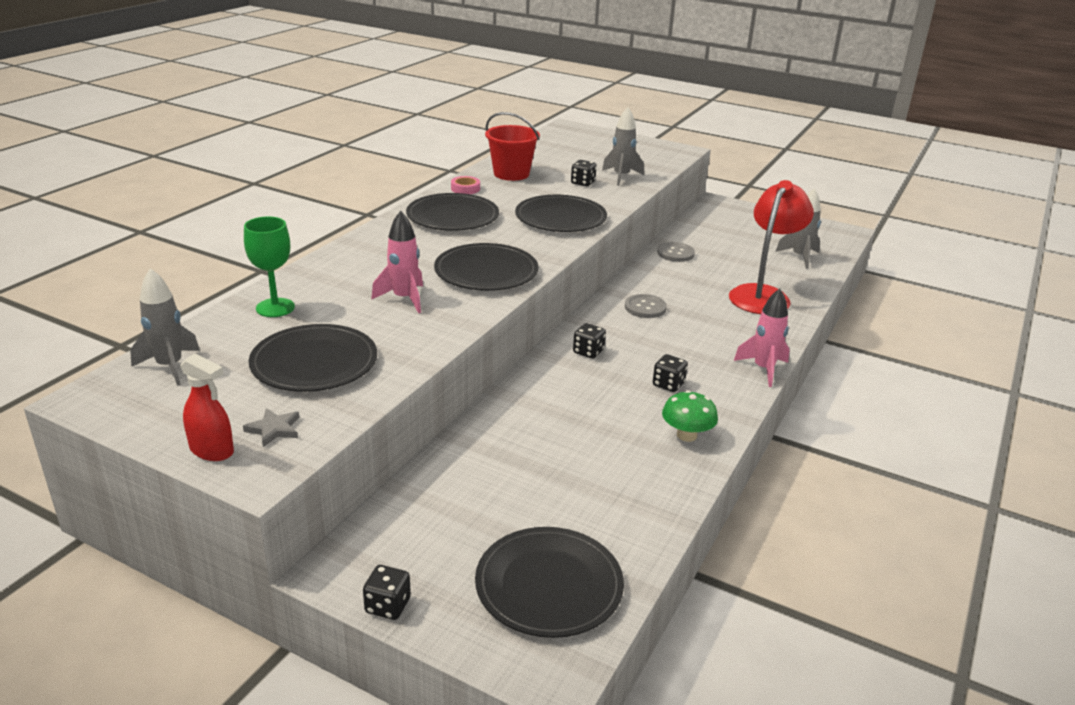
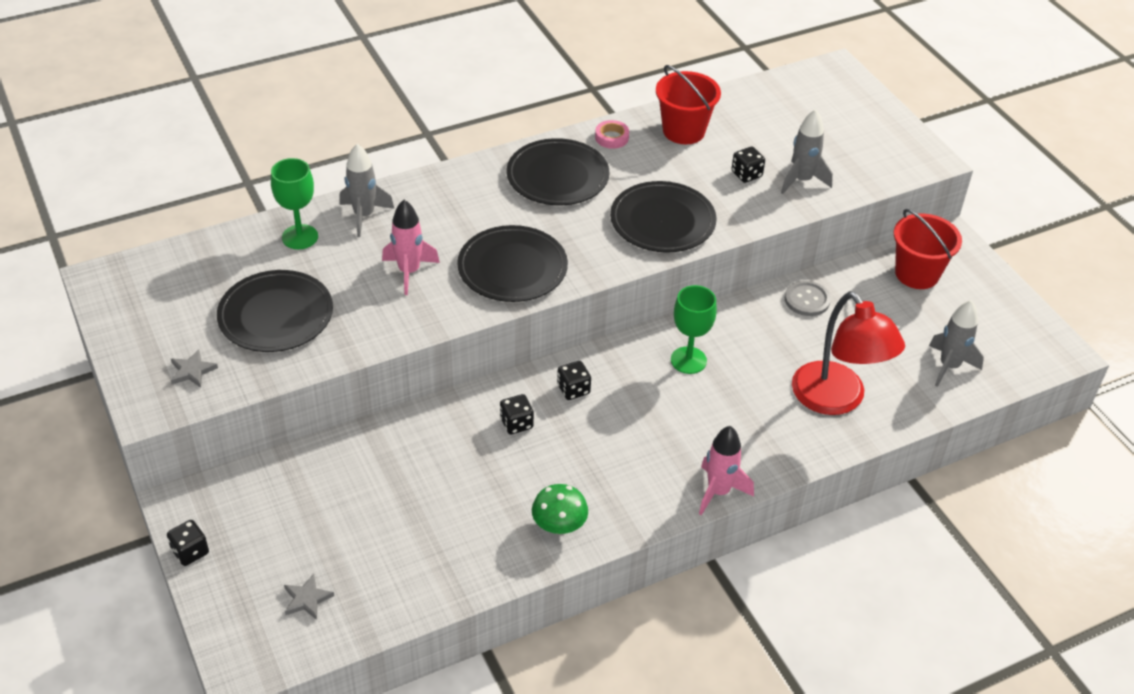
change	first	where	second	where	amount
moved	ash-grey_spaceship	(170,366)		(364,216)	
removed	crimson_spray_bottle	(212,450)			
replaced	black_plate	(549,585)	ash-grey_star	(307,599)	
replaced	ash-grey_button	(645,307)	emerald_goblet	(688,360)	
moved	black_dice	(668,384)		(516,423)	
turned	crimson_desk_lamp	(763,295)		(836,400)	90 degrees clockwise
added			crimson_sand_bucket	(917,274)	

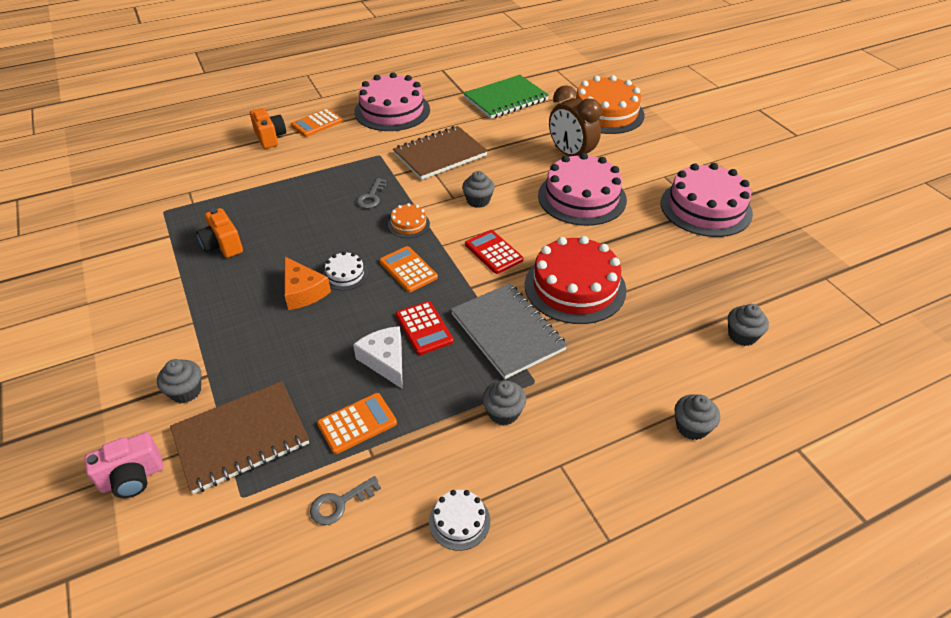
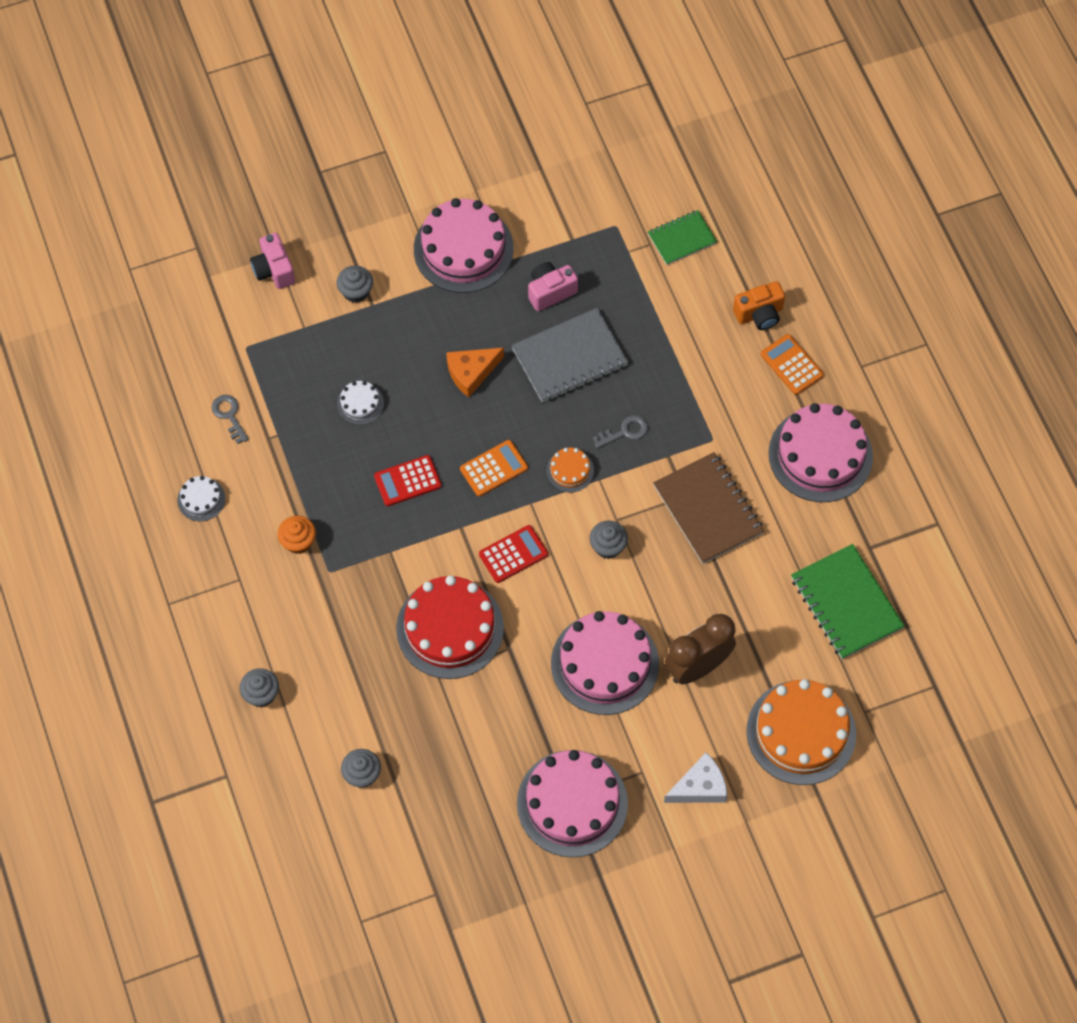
change	first	where	second	where	amount
removed	brown_exercise_book	(241,438)			
recoloured	orange_photo_camera	(223,245)	rose-pink_photo_camera	(550,292)	
removed	orange_calculator	(357,423)			
moved	white_gateau	(345,274)		(360,404)	
moved	white_cheese	(385,360)		(700,787)	
turned	ash-grey_key	(371,197)		(625,432)	135 degrees clockwise
moved	ash-grey_exercise_book	(507,332)		(569,357)	
recoloured	ash-grey_muffin	(503,412)	orange_muffin	(298,541)	
added			rose-pink_gateau	(463,249)	
added			emerald_exercise_book	(682,239)	

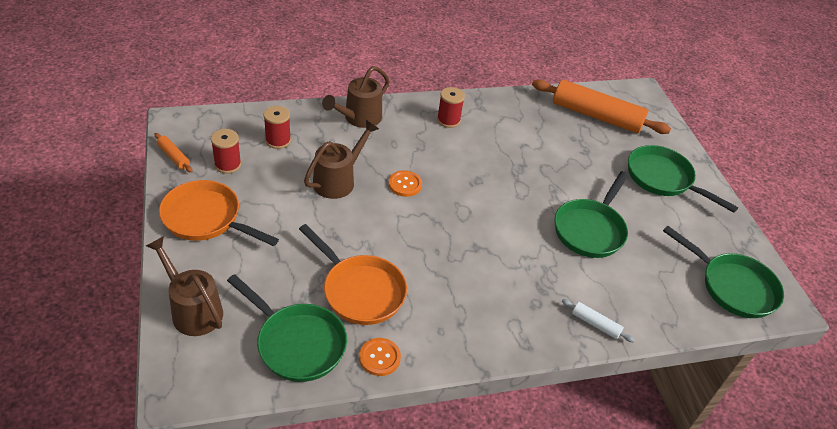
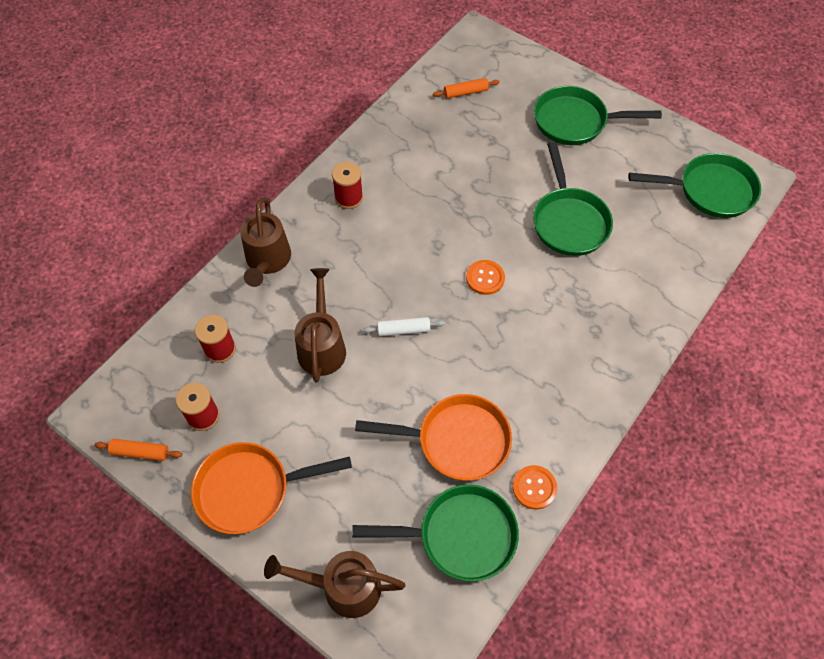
change	first	where	second	where	amount
moved	orange_button	(405,184)		(485,278)	
resized	orange_pastry_roller	(596,116)		(465,92)	x0.42
moved	white_pastry_roller	(595,324)		(404,330)	

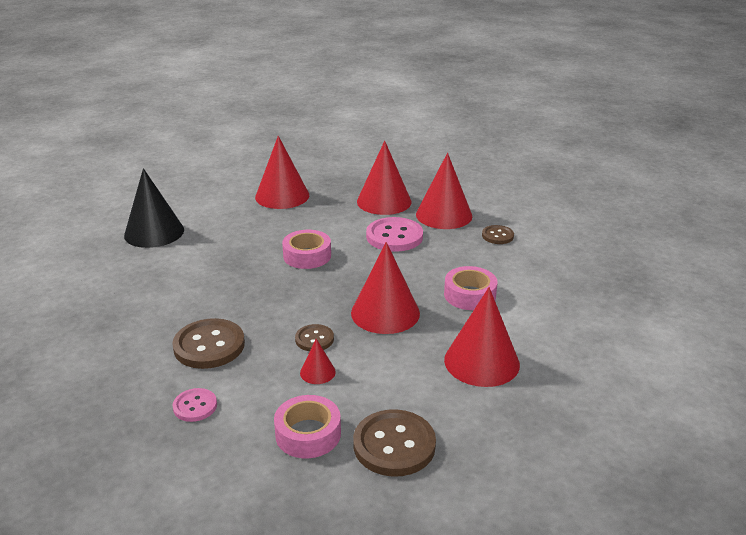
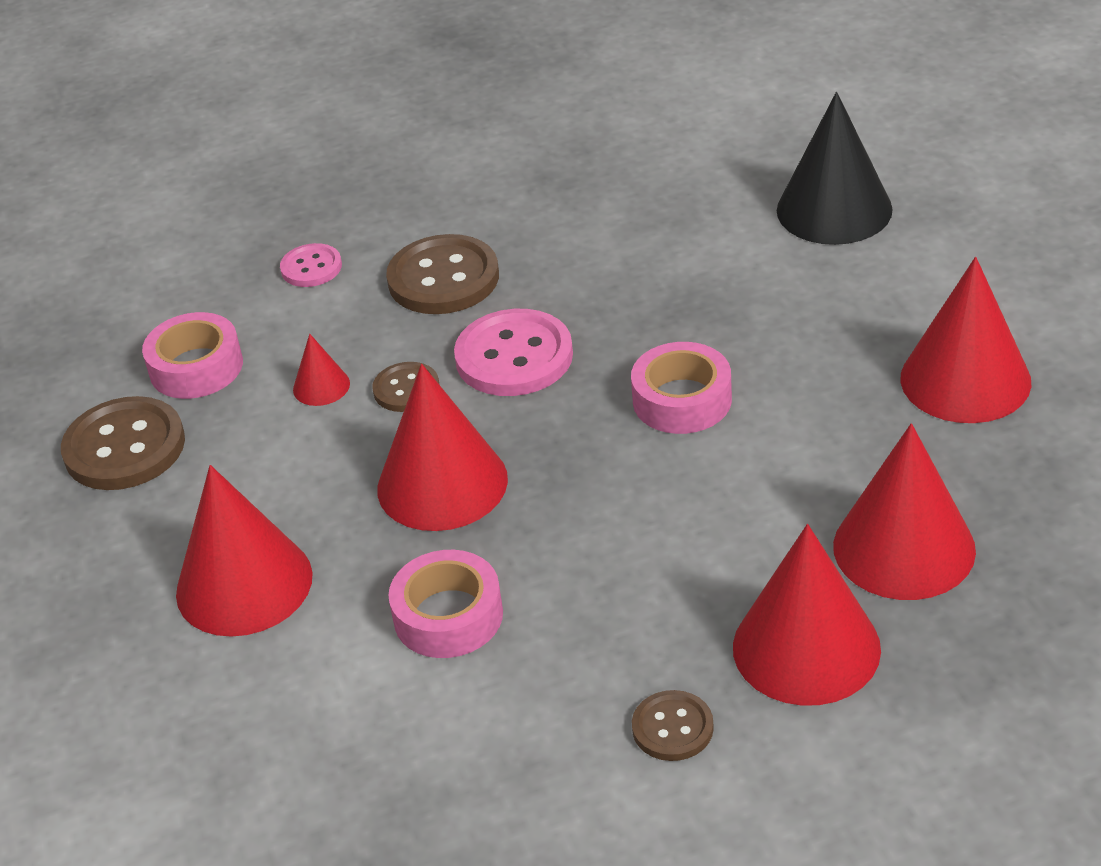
change	first	where	second	where	amount
moved	rose-pink_button	(394,236)		(514,357)	

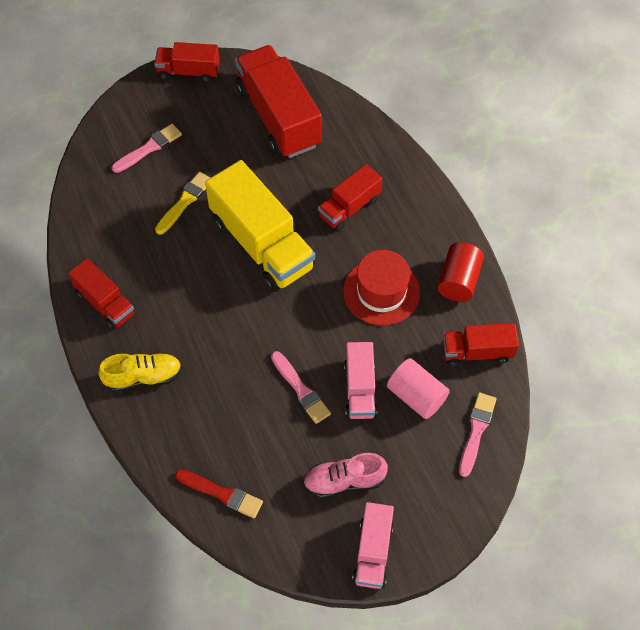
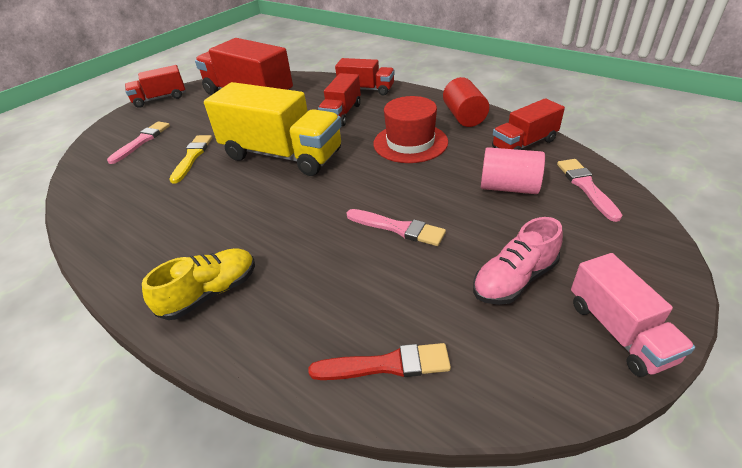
change	first	where	second	where	amount
moved	crimson_toy_truck	(105,303)		(366,89)	
removed	rose-pink_toy_truck	(360,389)			

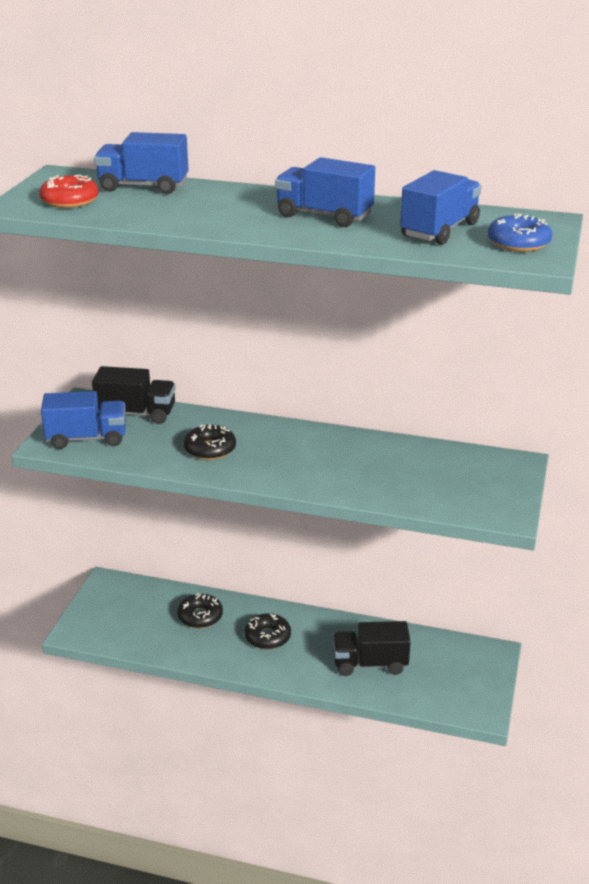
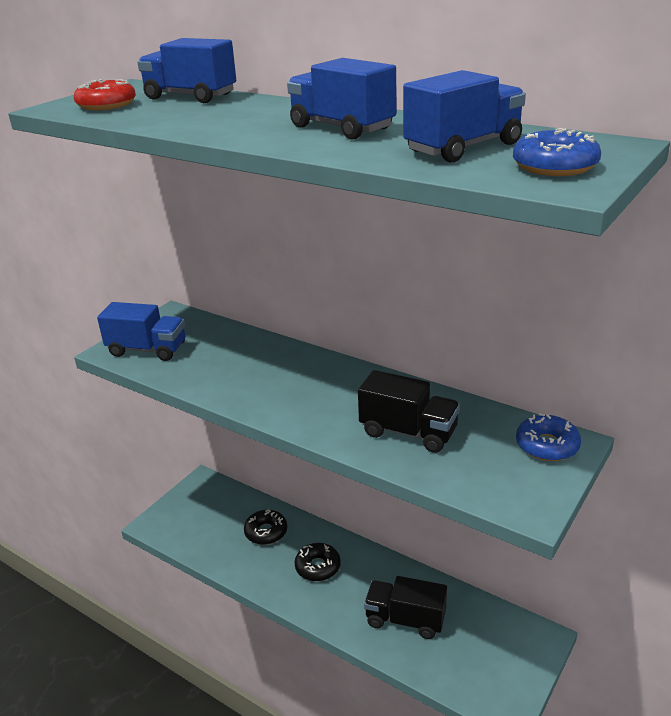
change	first	where	second	where	amount
moved	black_toy_truck	(136,413)		(408,432)	
removed	black_donut	(210,449)			
added			royal_blue_donut	(547,445)	

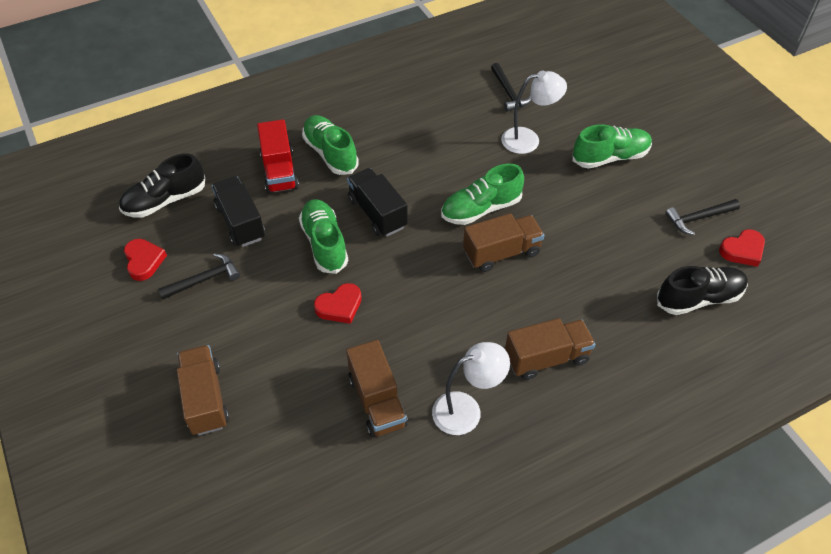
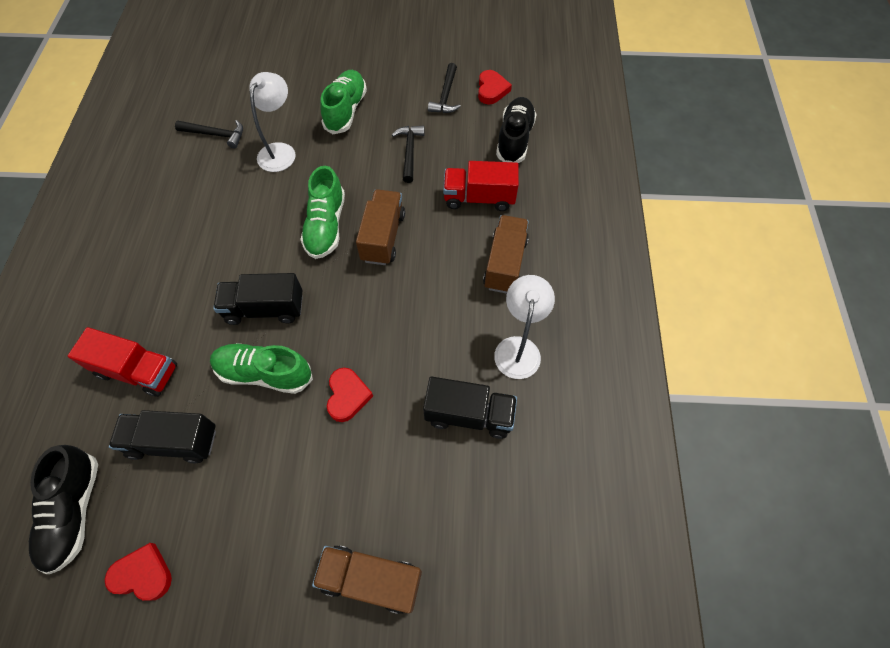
change	first	where	second	where	amount
moved	black_claw_hammer	(204,279)		(409,152)	
removed	emerald_shoe	(330,153)			
recoloured	brown_toy_truck	(377,401)	black_toy_truck	(469,415)	
added			crimson_toy_truck	(479,198)	

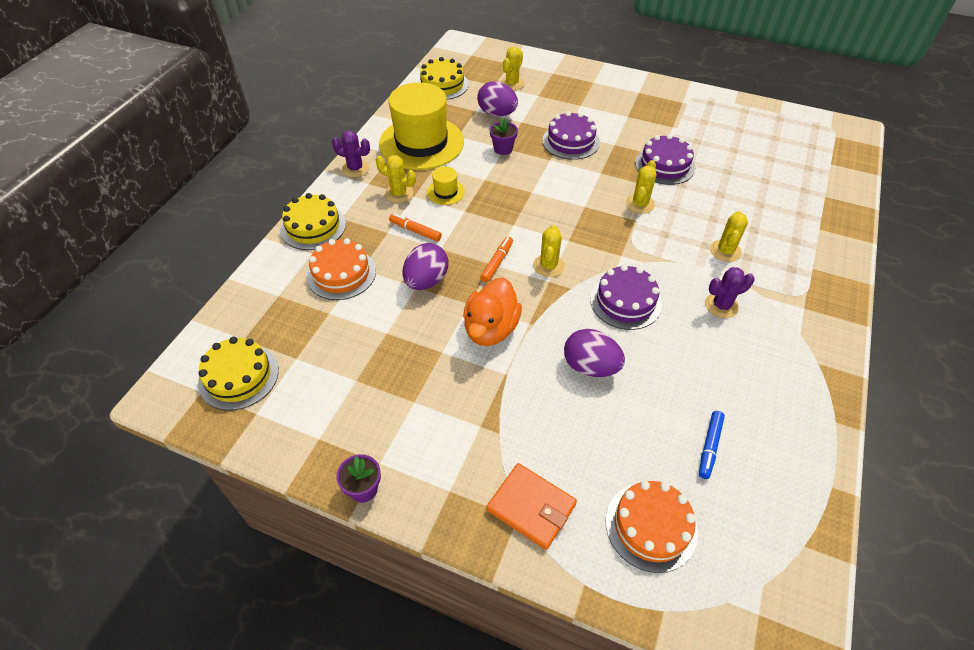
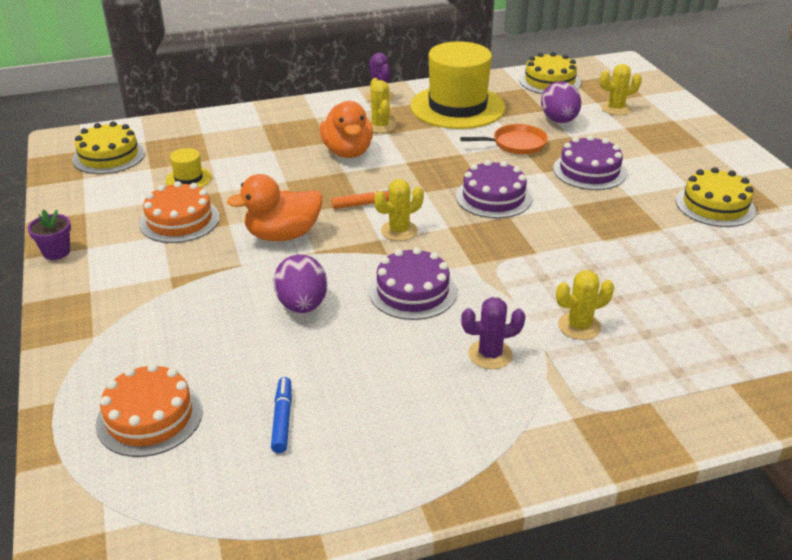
change	first	where	second	where	amount
moved	yellow_gateau	(313,226)		(715,205)	
moved	orange_gateau	(341,273)		(179,220)	
replaced	orange_marker_pen	(415,231)	orange_rubber_duck	(347,152)	
removed	violet_egg_shape	(426,281)			
moved	yellow_tall_hat	(445,192)		(188,178)	
removed	orange_card_wallet	(531,507)			
replaced	violet_plant_pot	(503,149)	orange_pan	(516,144)	
removed	yellow_saguaro_cactus	(640,204)			
moved	violet_gateau	(665,165)		(493,197)	
turned	royal_blue_marker_pen	(709,447)		(282,419)	105 degrees clockwise
turned	violet_saguaro_cactus	(721,306)		(490,354)	45 degrees counterclockwise

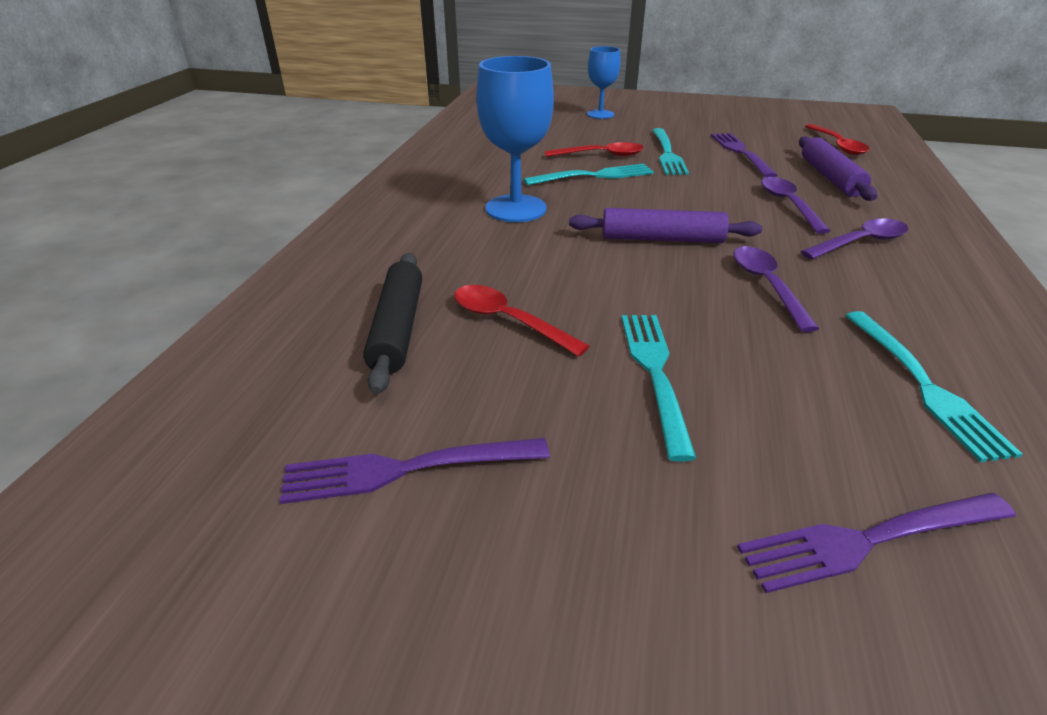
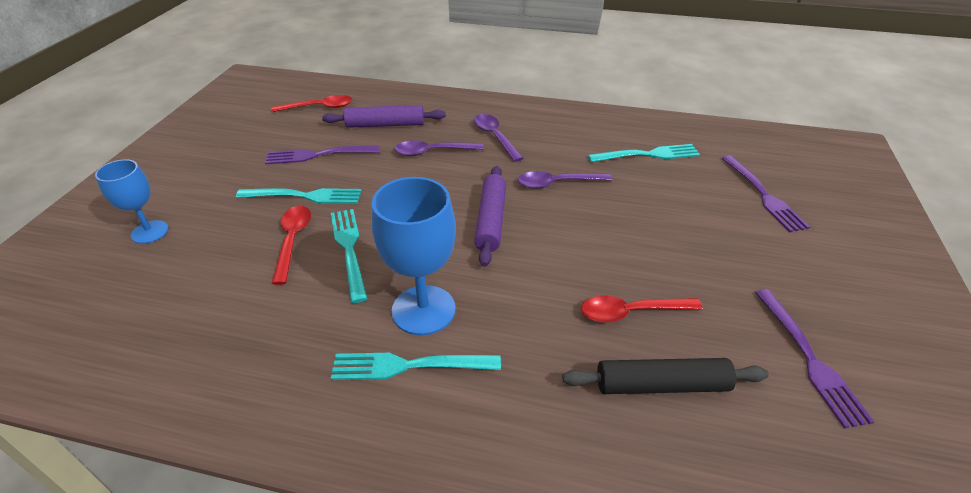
change	first	where	second	where	amount
turned	crimson_teaspoon	(508,321)		(631,312)	45 degrees clockwise
moved	teal_dinner_fork	(655,373)		(409,366)	

